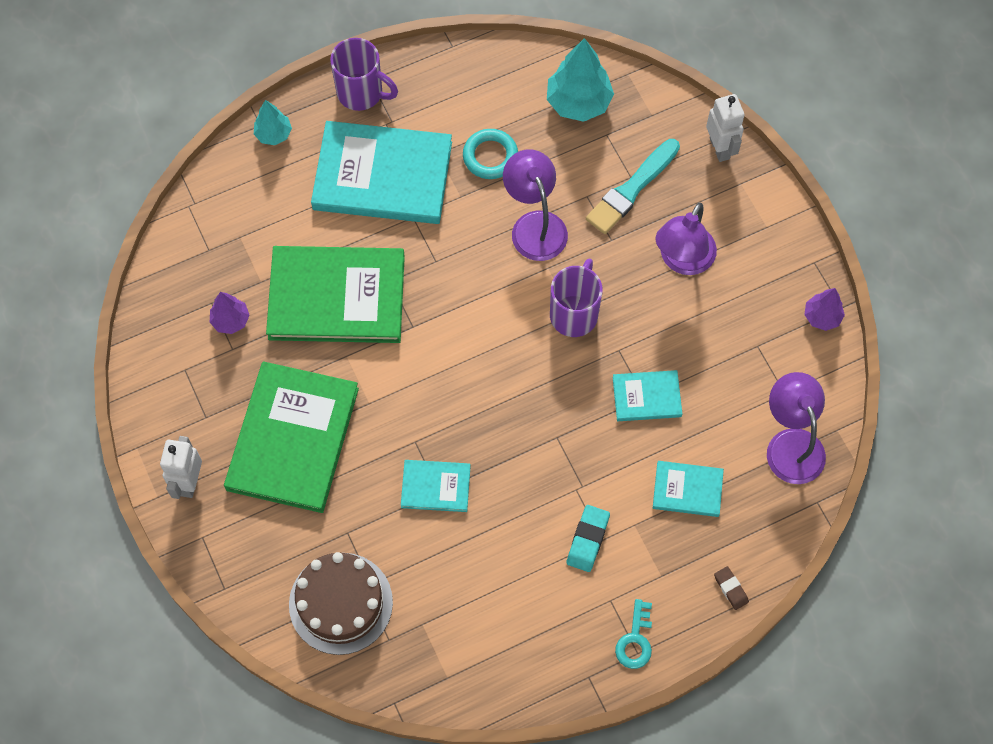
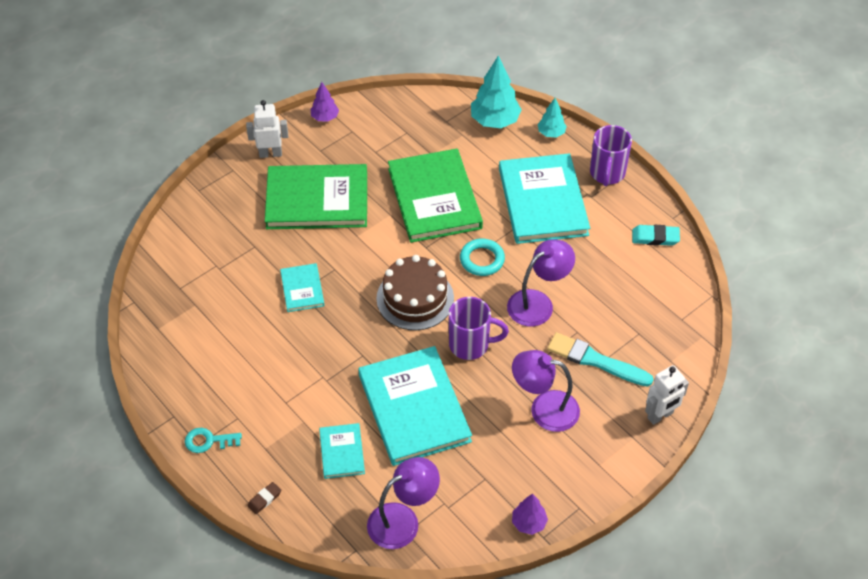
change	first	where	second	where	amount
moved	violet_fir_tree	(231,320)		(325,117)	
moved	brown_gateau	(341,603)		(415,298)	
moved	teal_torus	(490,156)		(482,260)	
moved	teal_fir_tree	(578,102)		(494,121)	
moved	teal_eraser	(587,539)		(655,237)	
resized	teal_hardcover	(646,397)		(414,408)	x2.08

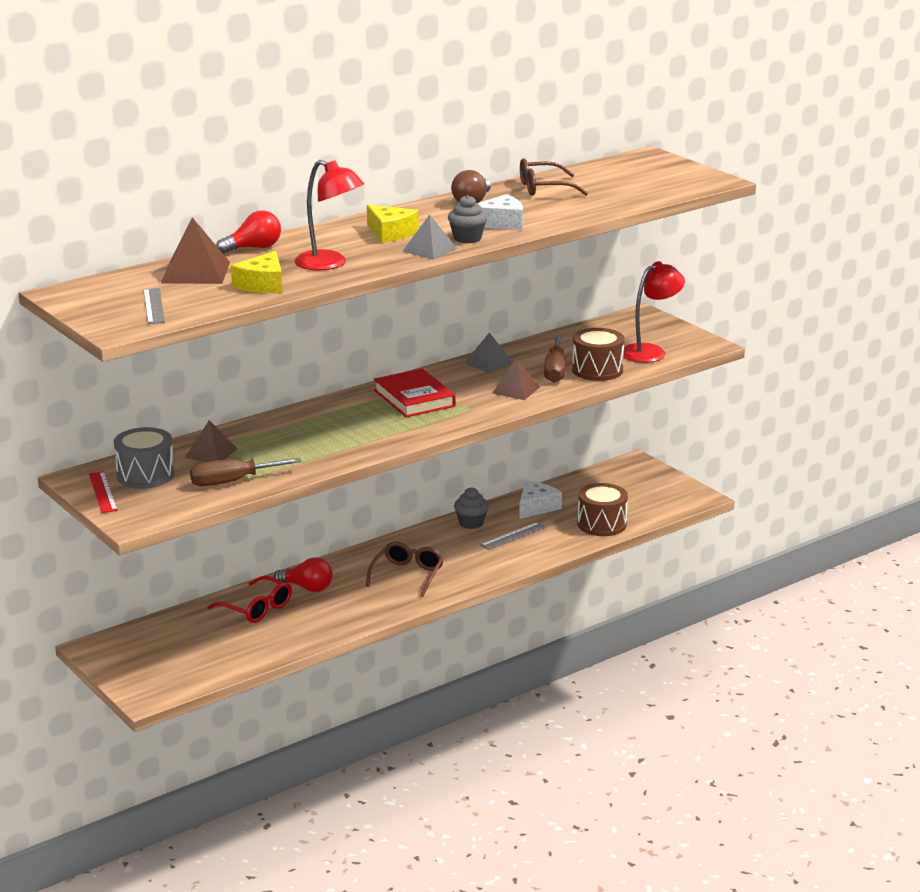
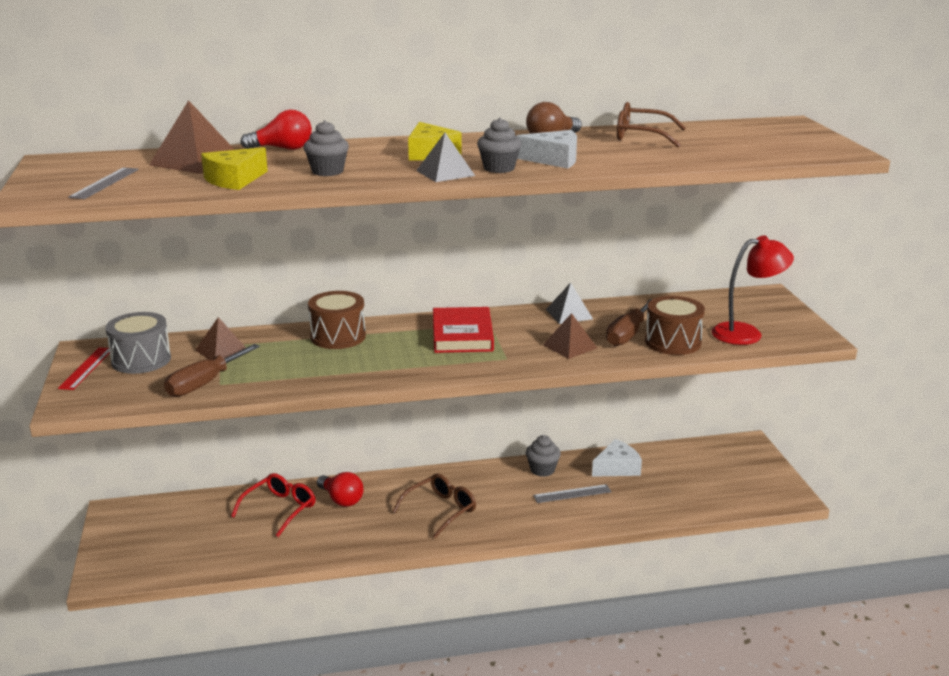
change	first	where	second	where	amount
turned	brown_flat_screwdriver	(232,481)		(204,384)	60 degrees counterclockwise
turned	crimson_spectacles	(256,608)		(280,509)	120 degrees counterclockwise
replaced	crimson_desk_lamp	(329,264)	ash-grey_muffin	(327,171)	
moved	brown_drum	(601,524)		(338,336)	

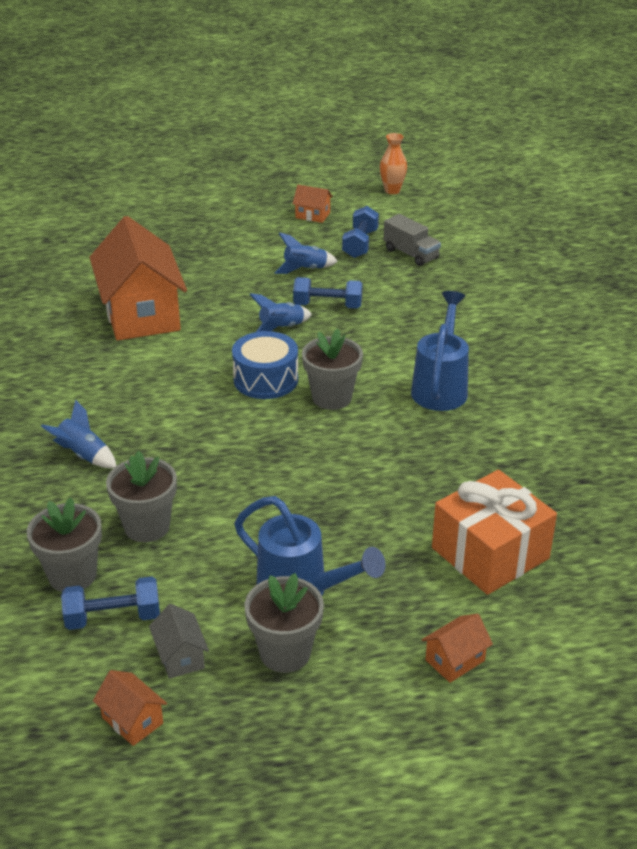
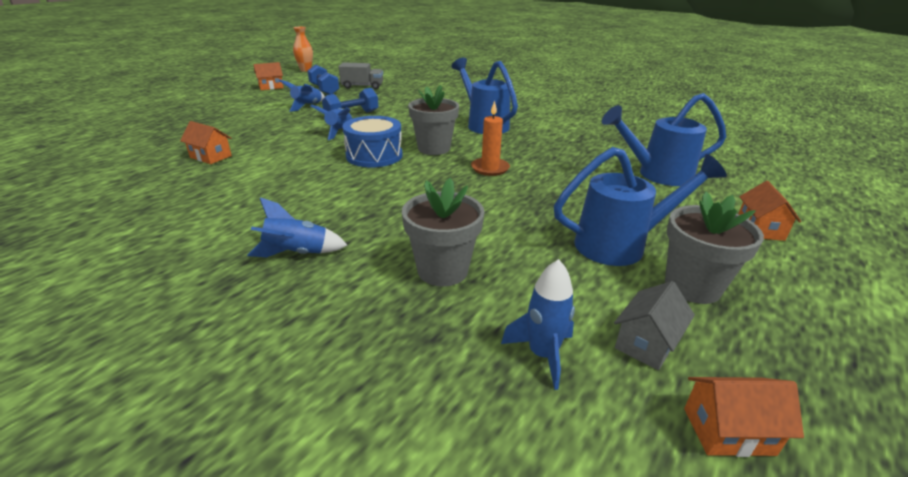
change	first	where	second	where	amount
removed	ash-grey_plant_pot	(72,575)			
replaced	royal_blue_dumbbell	(113,617)	royal_blue_spaceship	(542,355)	
resized	orange_cottage	(141,314)		(211,156)	x0.41
turned	ash-grey_cottage	(180,656)		(646,343)	75 degrees counterclockwise
replaced	orange_gift	(490,553)	royal_blue_watering_can	(656,175)	
added			orange_pillar_candle	(490,168)	

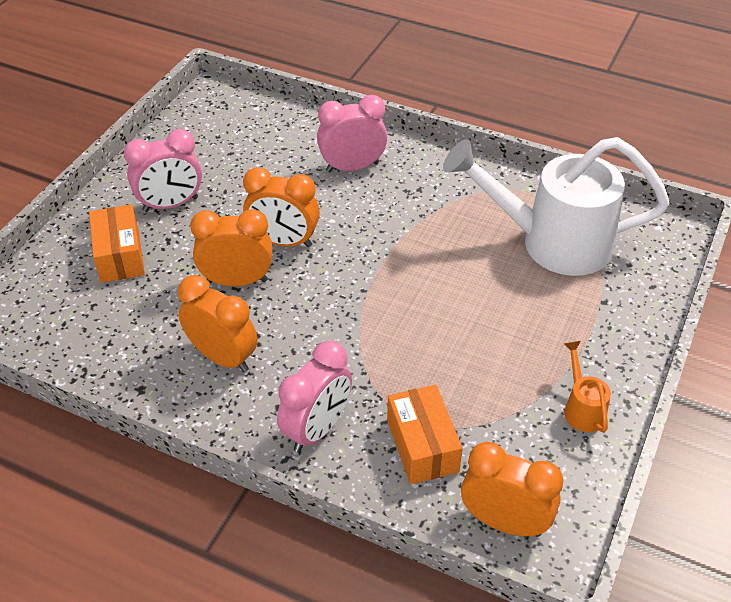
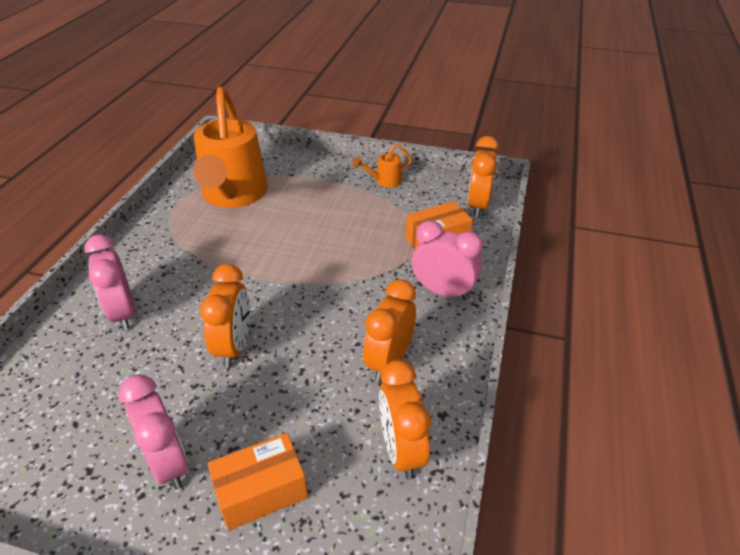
change	first	where	second	where	amount
moved	orange_bedside_clock	(237,281)		(401,450)	
recoloured	white_watering_can	(552,242)	orange_watering_can	(233,195)	

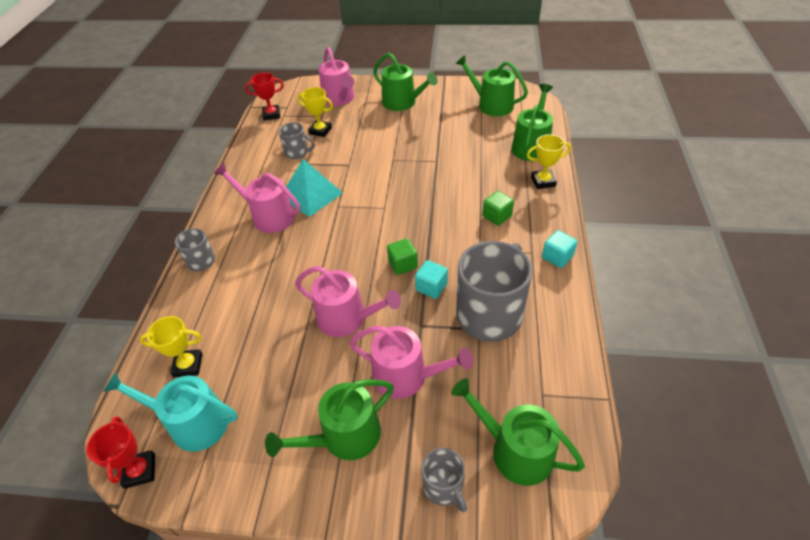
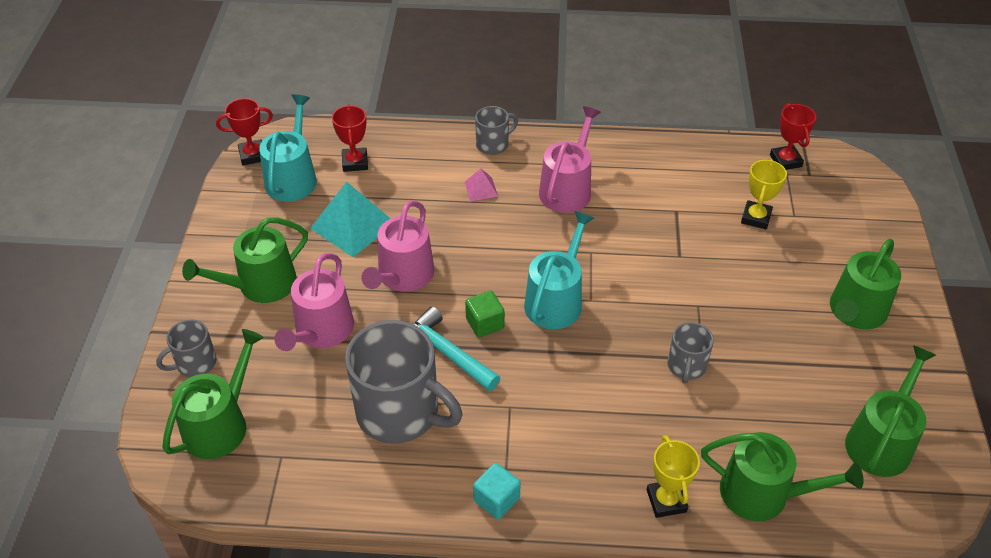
change	first	where	second	where	amount
recoloured	yellow_award_cup	(188,365)	crimson_award_cup	(355,162)	
turned	emerald_watering_can	(344,437)		(260,285)	90 degrees counterclockwise
moved	ash-grey_mug	(297,152)		(686,366)	
moved	teal_pyramid_shape	(311,195)		(353,225)	
removed	rose-pink_watering_can	(340,99)			
replaced	teal_block	(431,287)	teal_claw_hammer	(446,353)	
removed	emerald_block	(497,216)			
added			rose-pink_pyramid_shape	(481,189)	
added			teal_watering_can	(556,300)	

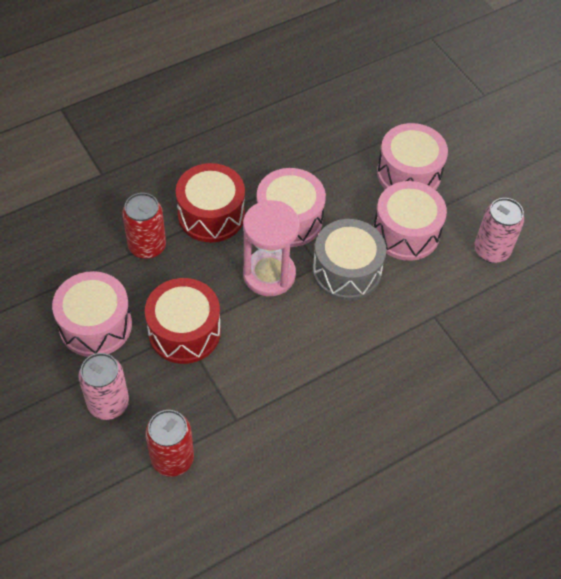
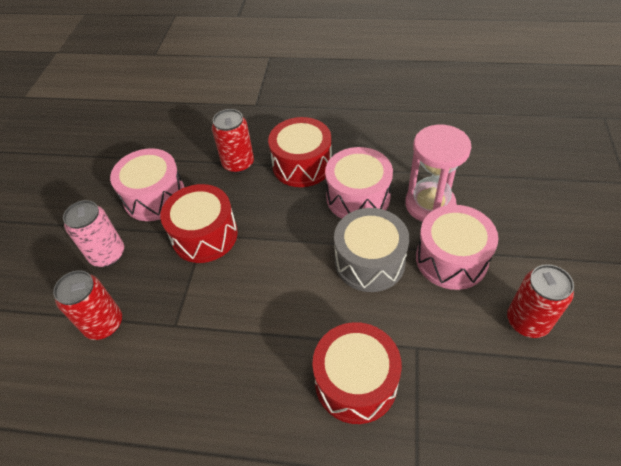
change	first	where	second	where	amount
moved	rose-pink_sand_timer	(269,274)		(430,204)	
removed	rose-pink_drum	(409,173)			
recoloured	rose-pink_can	(491,250)	crimson_can	(527,321)	
added			crimson_drum	(356,382)	

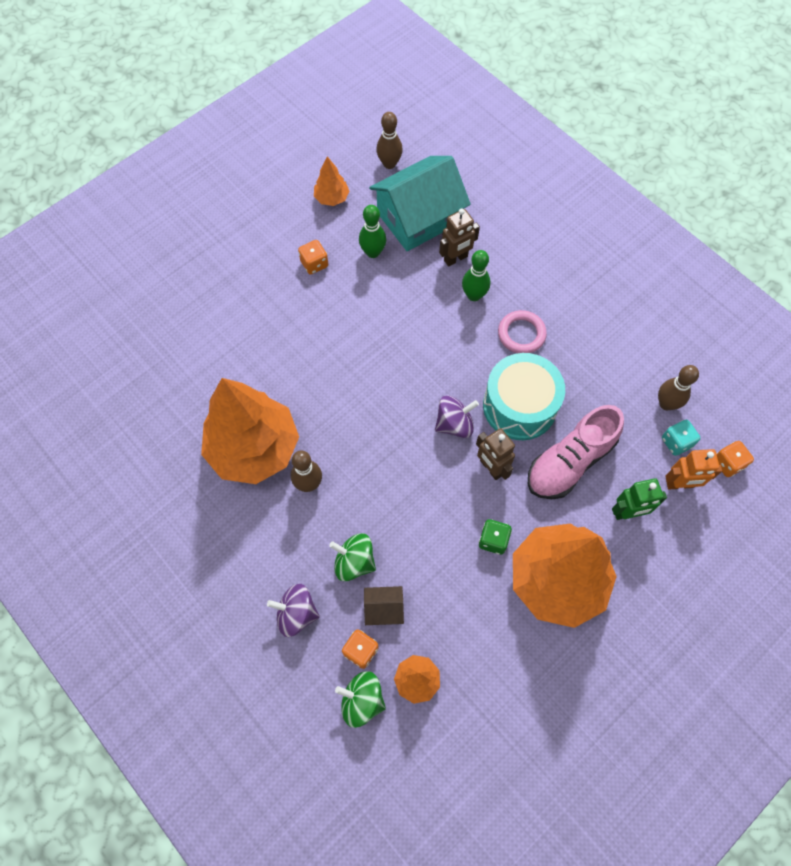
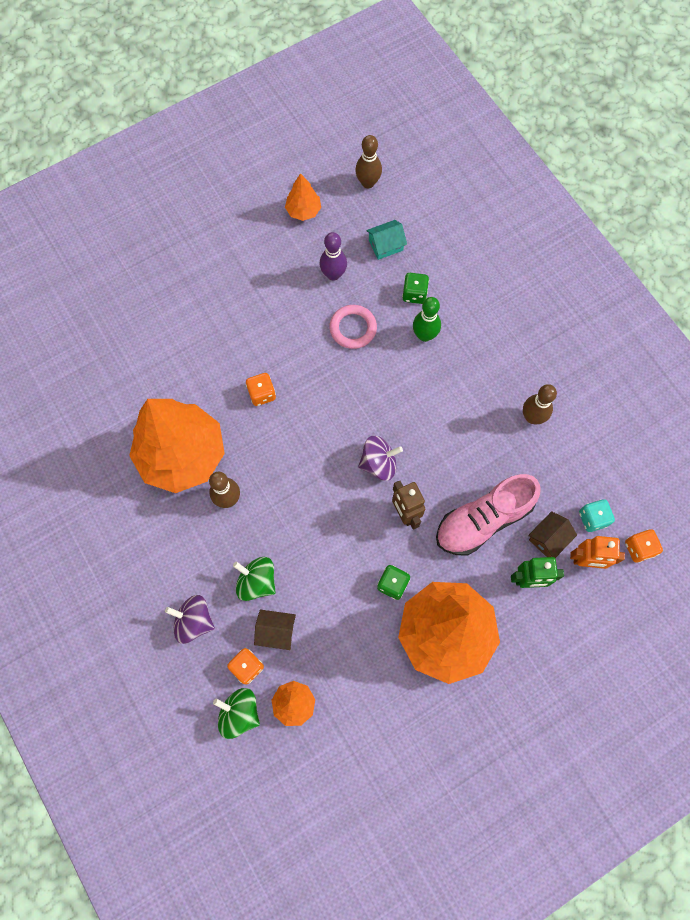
change	first	where	second	where	amount
moved	orange_dice	(314,264)		(262,394)	
recoloured	emerald_tenpin	(373,252)	violet_tenpin	(333,274)	
resized	teal_cottage	(418,218)		(385,245)	x0.43
replaced	brown_robot_figure	(456,258)	emerald_dice	(414,294)	
removed	teal_drum	(519,406)			
moved	rose-pink_torus	(521,334)		(353,328)	
moved	brown_tenpin	(666,404)		(532,417)	
added			brown_cottage	(548,538)	

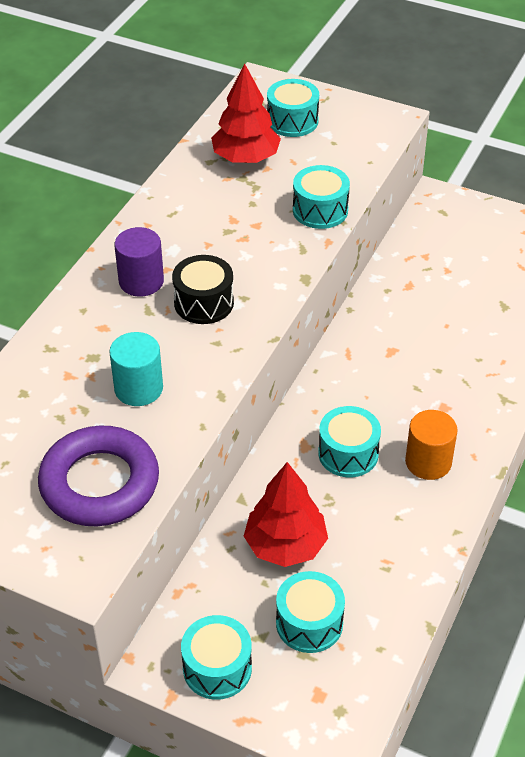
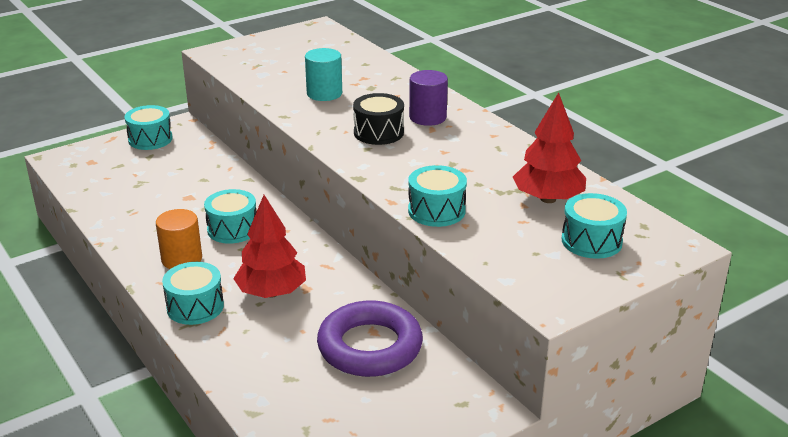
change	first	where	second	where	amount
moved	violet_torus	(99,483)		(370,347)	
moved	crimson_fir_tree	(285,545)		(272,292)	
moved	teal_drum	(309,623)		(195,307)	

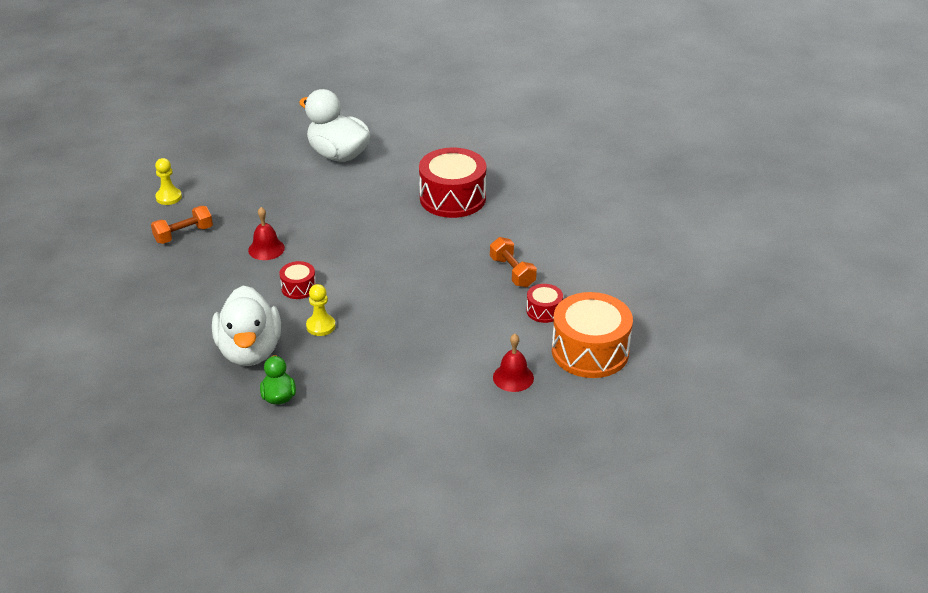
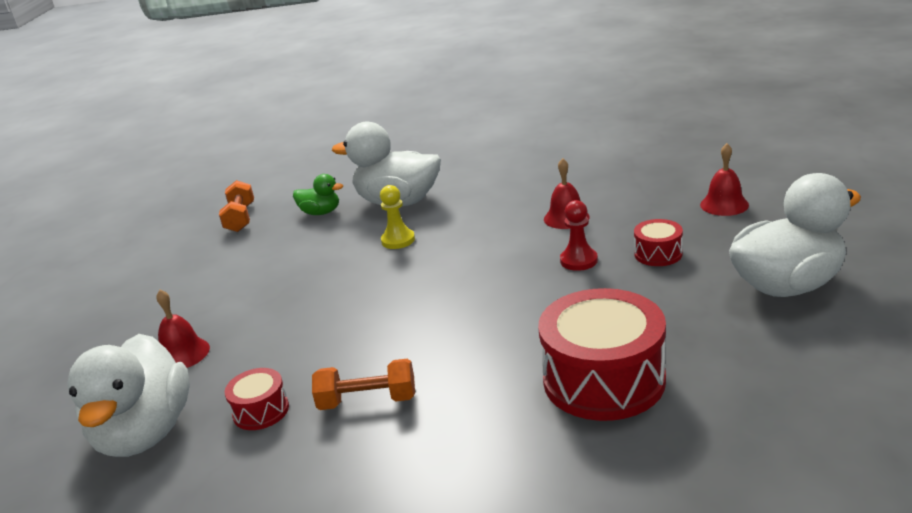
change	first	where	second	where	amount
moved	orange_dumbbell	(183,234)		(240,218)	
removed	yellow_chess_pawn	(168,197)			
moved	crimson_drum	(298,288)		(658,254)	
replaced	orange_drum	(590,351)	white_rubber_duck	(145,433)	
added			crimson_chess_pawn	(578,260)	
added			crimson_hand_bell	(724,204)	

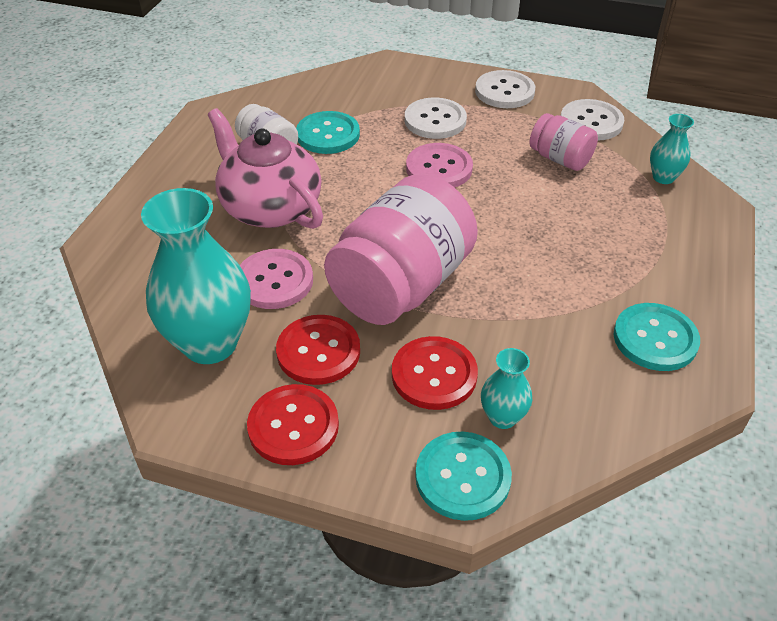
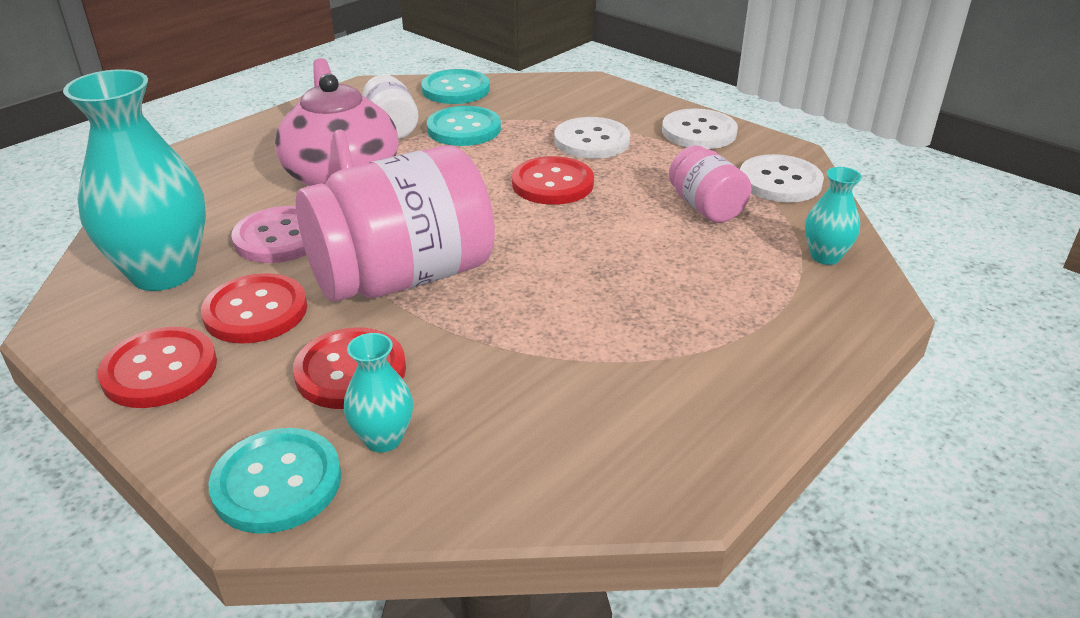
change	first	where	second	where	amount
recoloured	rose-pink_button	(439,168)	crimson_button	(552,183)	
moved	teal_button	(655,339)		(455,89)	

